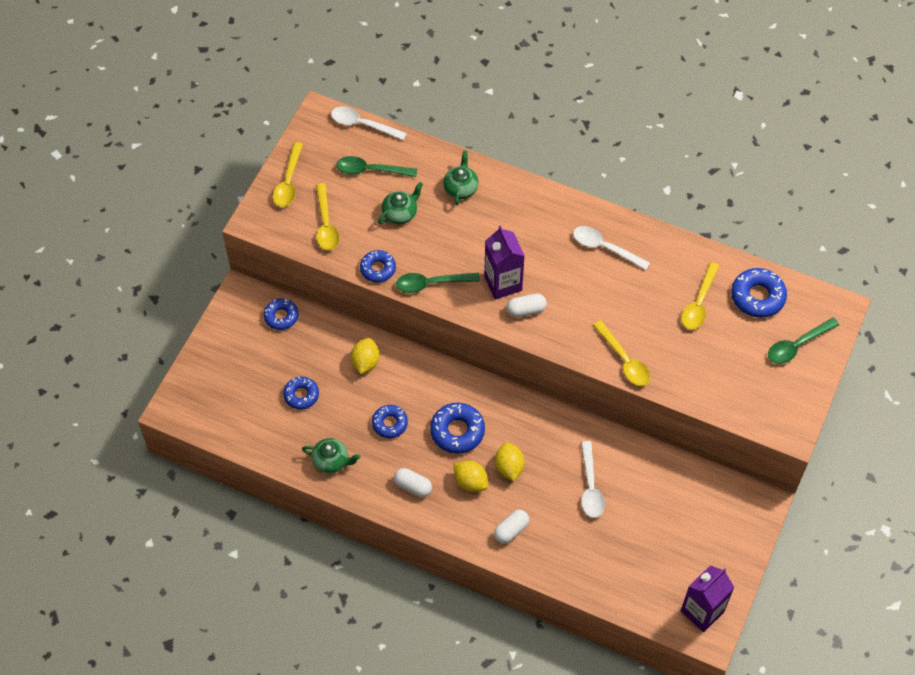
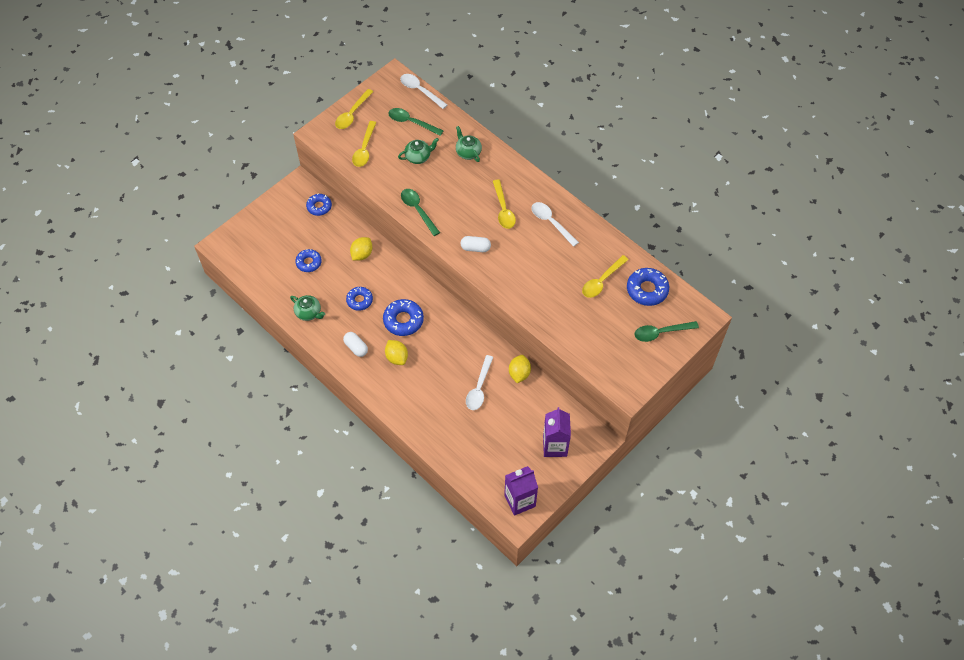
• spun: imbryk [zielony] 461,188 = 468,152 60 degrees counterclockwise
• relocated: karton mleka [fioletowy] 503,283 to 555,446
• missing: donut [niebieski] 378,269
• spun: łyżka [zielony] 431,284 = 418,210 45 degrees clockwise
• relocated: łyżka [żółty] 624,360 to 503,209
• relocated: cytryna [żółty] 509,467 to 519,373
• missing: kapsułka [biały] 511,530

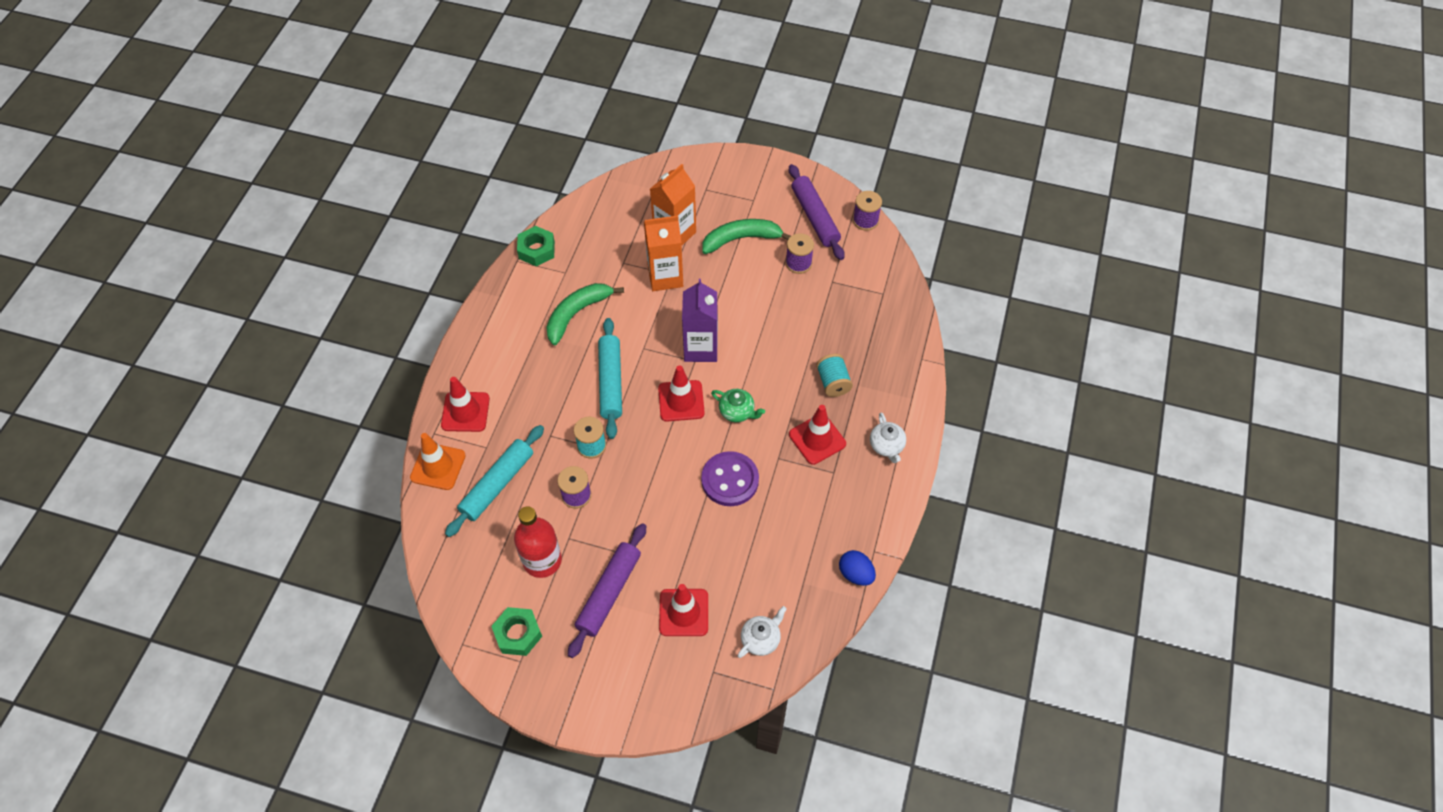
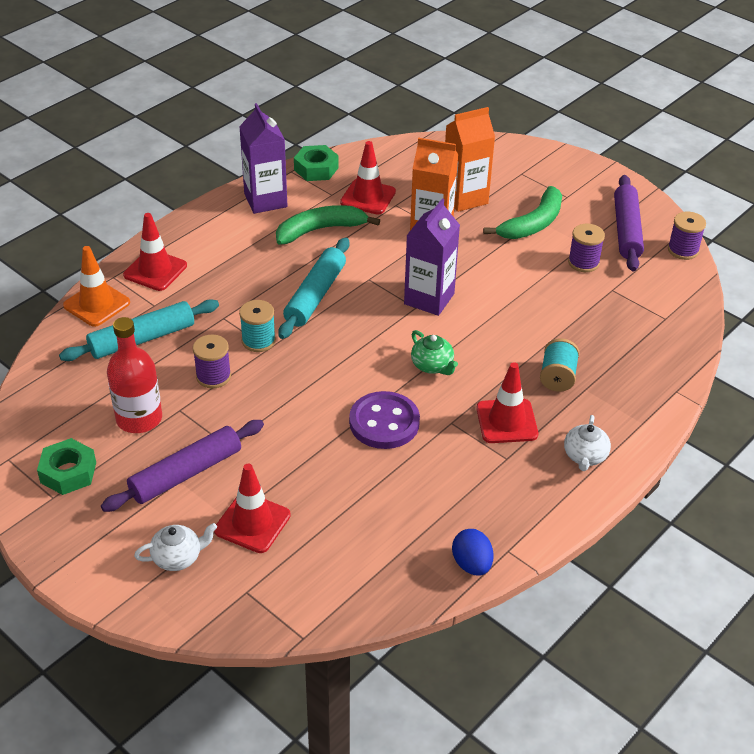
• spun: banan [zielony] 741,239 = 533,224 120 degrees clockwise
• relocated: pachołek [czerwony] 681,401 to 368,197
• relocated: imbryk [biały] 761,639 to 178,557
• appeared: karton mleka [fioletowy] 265,200

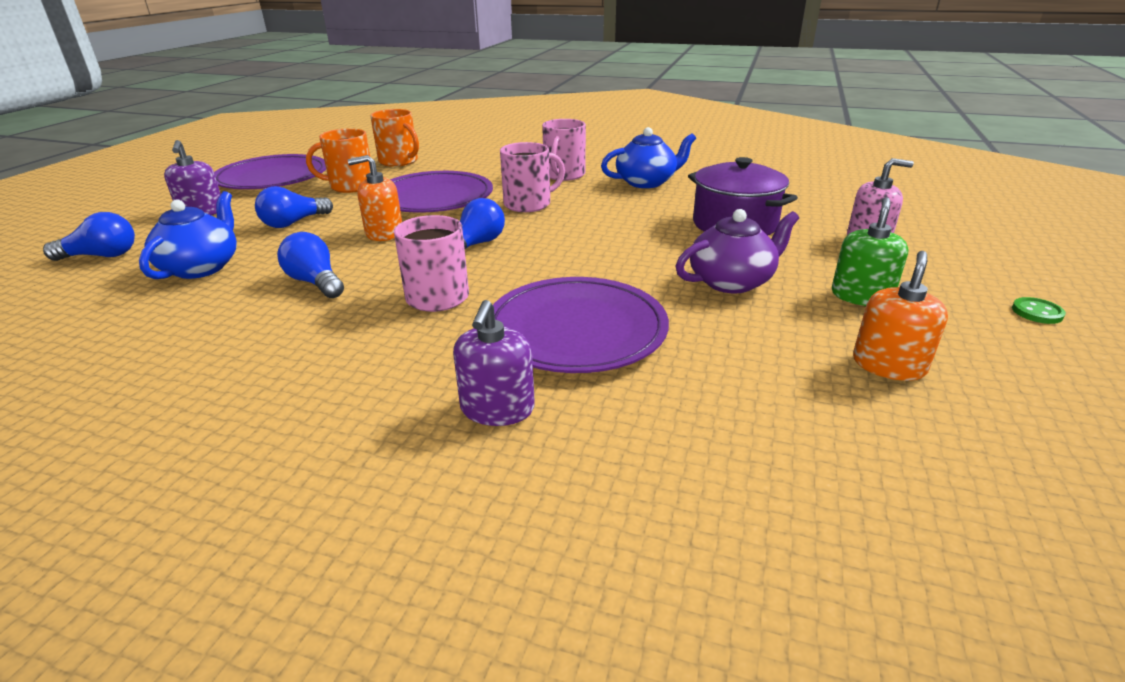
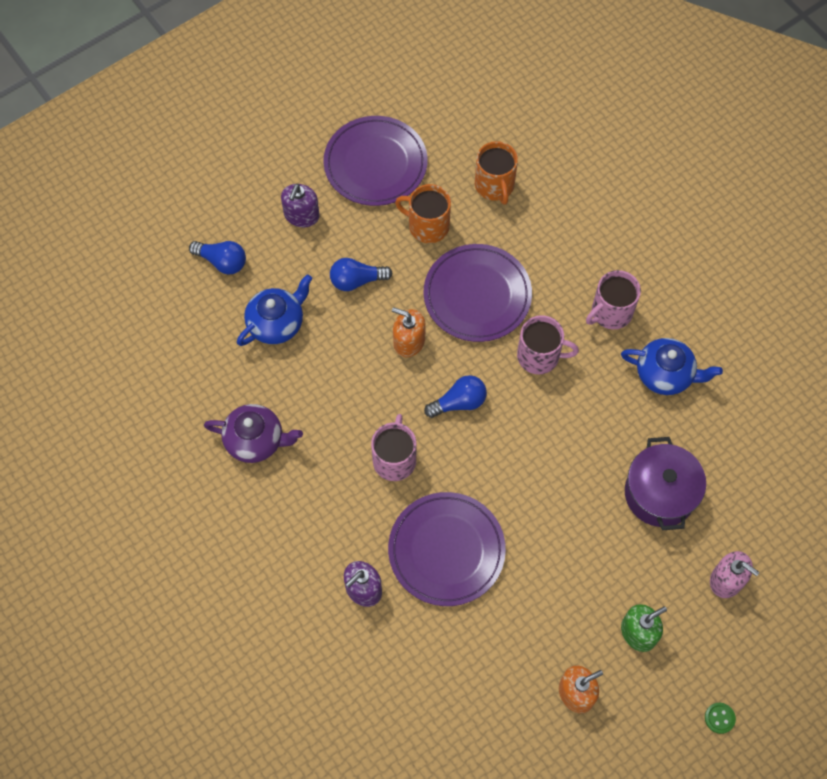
• relocated: imbryk [fioletowy] 732,281 to 256,440
• missing: żarówka [niebieski] 315,282

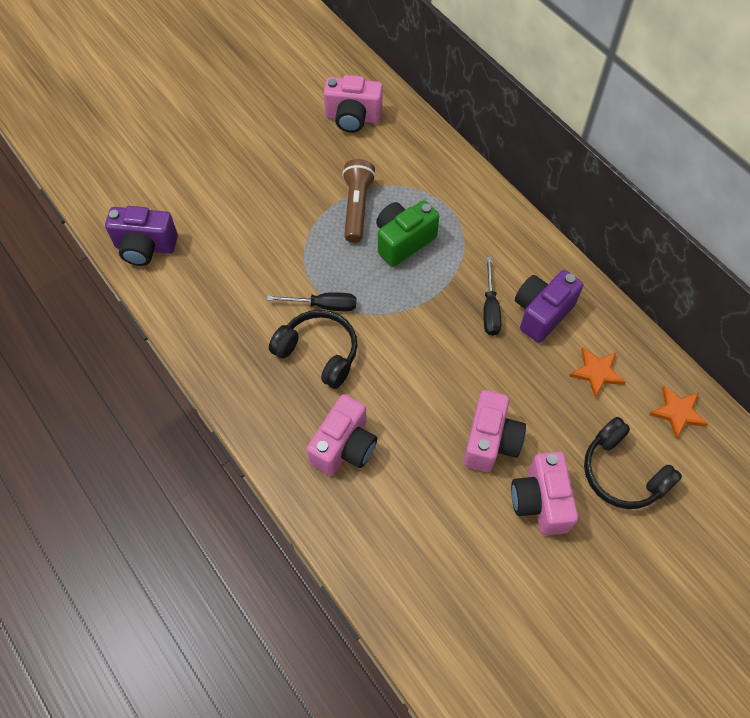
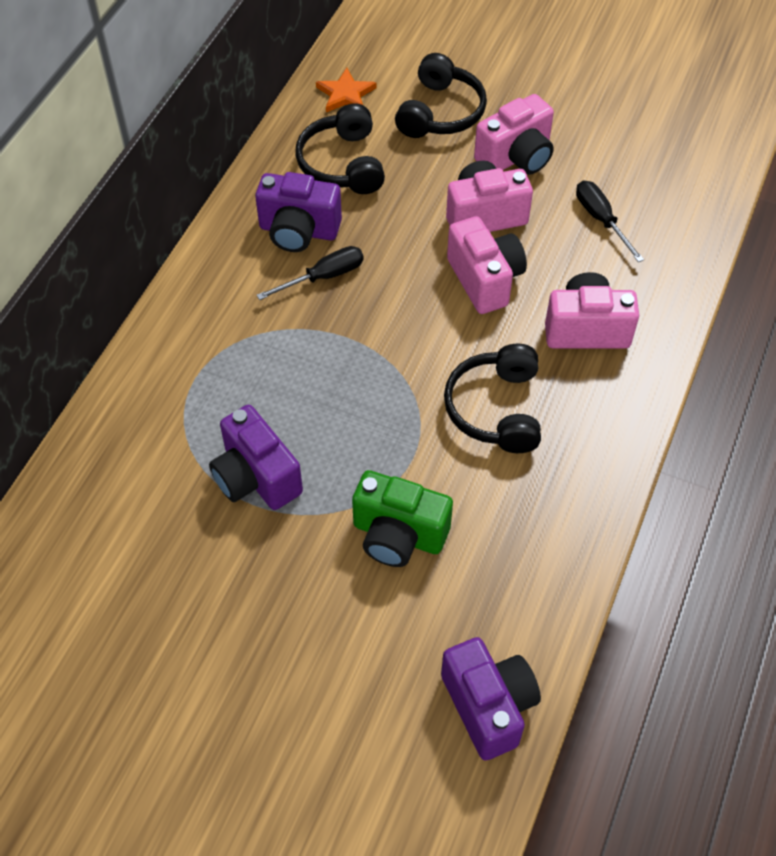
• relocated: aparat fotograficzny [różowy] 353,118 to 485,280
• exchanged: latarka [brązowy] 357,207 to aparat fotograficzny [fioletowy] 256,477
• relocated: aparat fotograficzny [zielony] 403,241 to 398,535
• relocated: śrubokręt [czarny] 323,305 to 601,220
• exchanged: gwiazda [pomarańczowy] 596,372 to słuchawki [czarny] 343,164

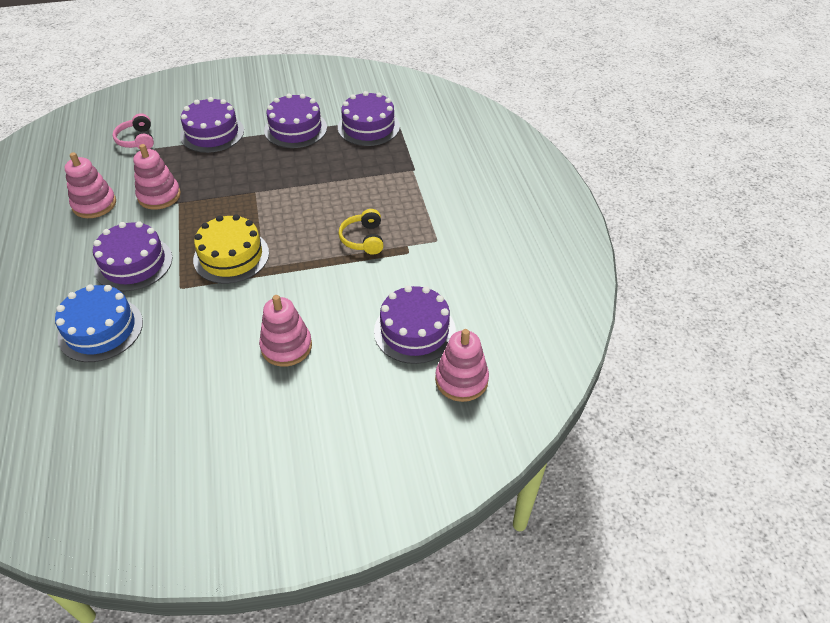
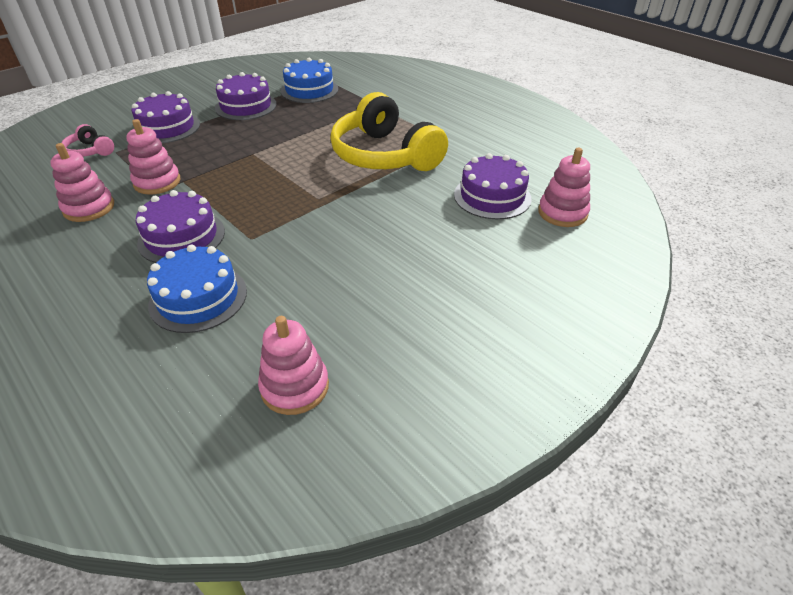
• colour: tort [fioletowy] 368,127 to tort [niebieski] 309,90
• size: słuchawki [żółty] 363,239 = 384,155 x2.28
• missing: tort [żółty] 231,256
• relocated: zabawka nakładanka [różowy] 286,346 to 295,387

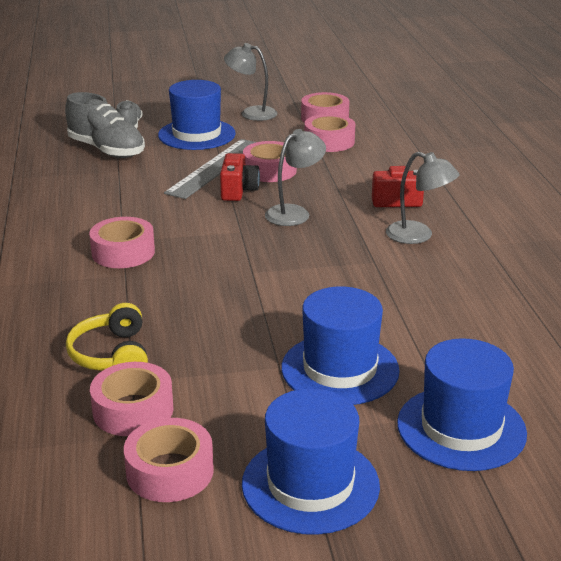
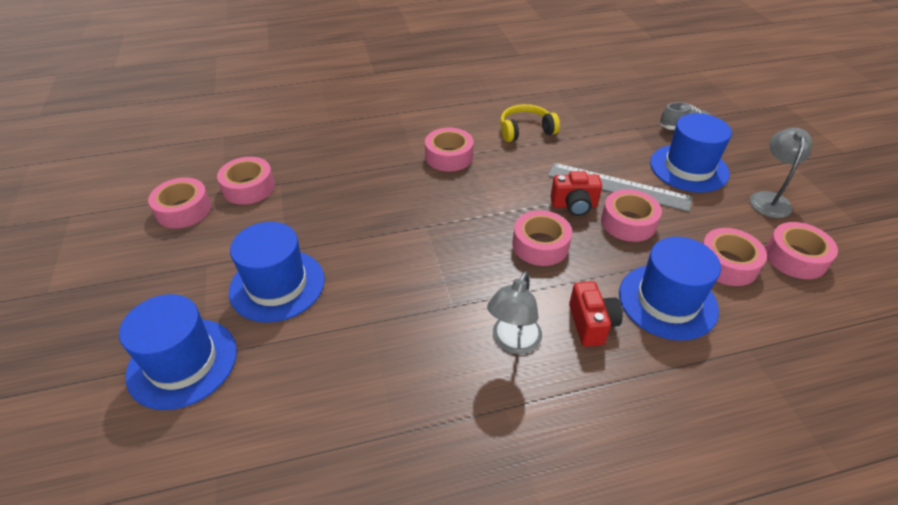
• missing: but [szary] 106,150
• exchanged: lampka [szary] 294,213 to taśma klejąca [różowy] 540,245
• relocated: słuchawki [żółty] 112,355 to 525,130
• relocated: kapelusz [niebieski] 310,484 to 667,301

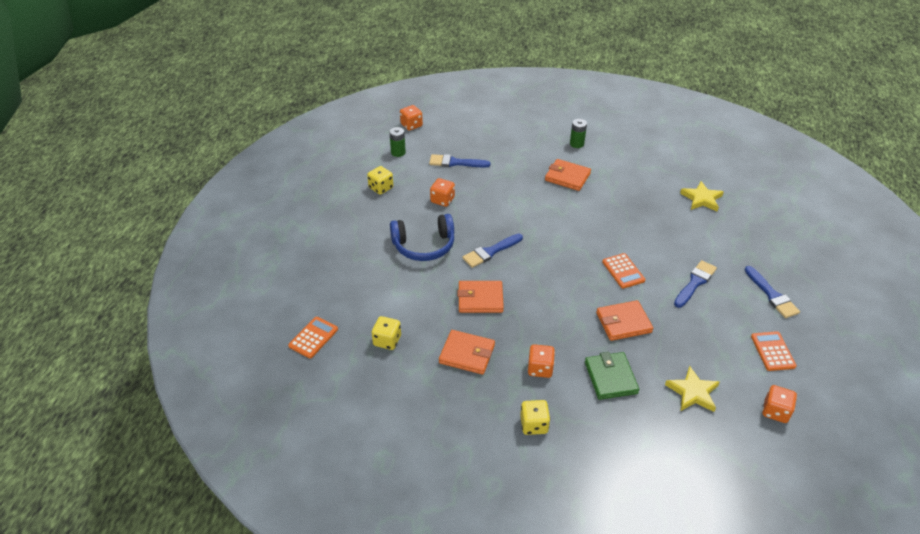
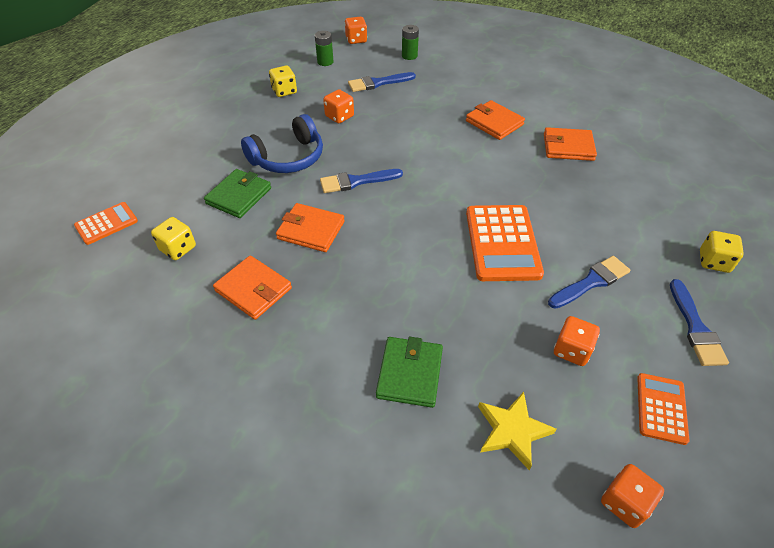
• relocated: bateria [zielony] 576,144 to 409,56
• spun: pędzel [niebieski] 455,162 = 378,83 45 degrees counterclockwise
• missing: gwiazda [żółty] 701,199
• spun: słuchawki [niebieski] 424,246 = 288,158 45 degrees counterclockwise
• size: kalkulator [pomarańczowy] 623,271 = 502,243 x1.79
• relocated: portfel [pomarańczowy] 623,323 to 568,147
• relocated: kostka do gry [pomarańczowy] 540,369 to 571,350
• relocated: kostka do gry [żółty] 534,425 to 714,262
• appeared: portfel [zielony] 239,196

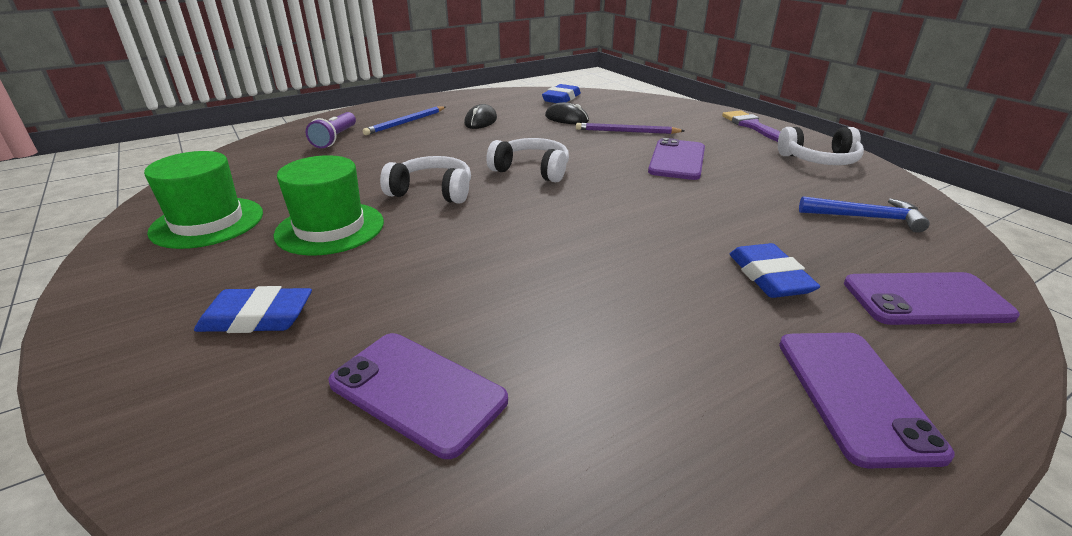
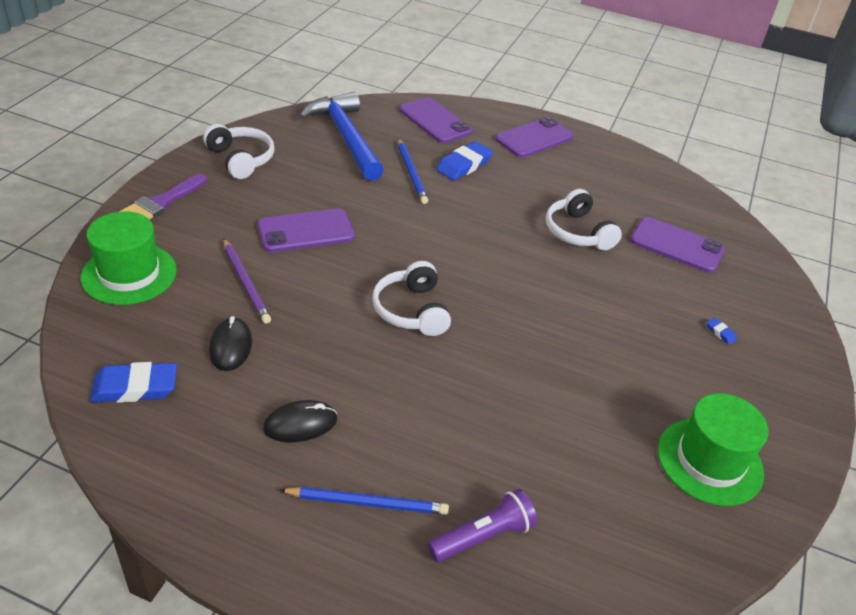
• relocated: kapelusz [zielony] 330,228 to 129,274
• relocated: słuchawki [biały] 432,192 to 577,232
• size: młotek [niebieski] 865,217 = 346,137 x1.71
• size: gumka do mazania [niebieski] 257,317 = 720,333 x0.44
• spun: telefon [fioletowy] 417,391 = 676,245 60 degrees counterclockwise
• appeared: ołówek [niebieski] 411,173

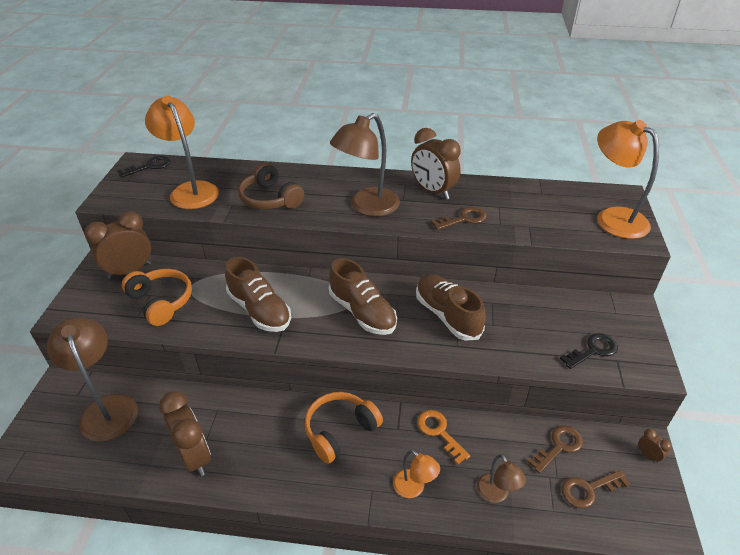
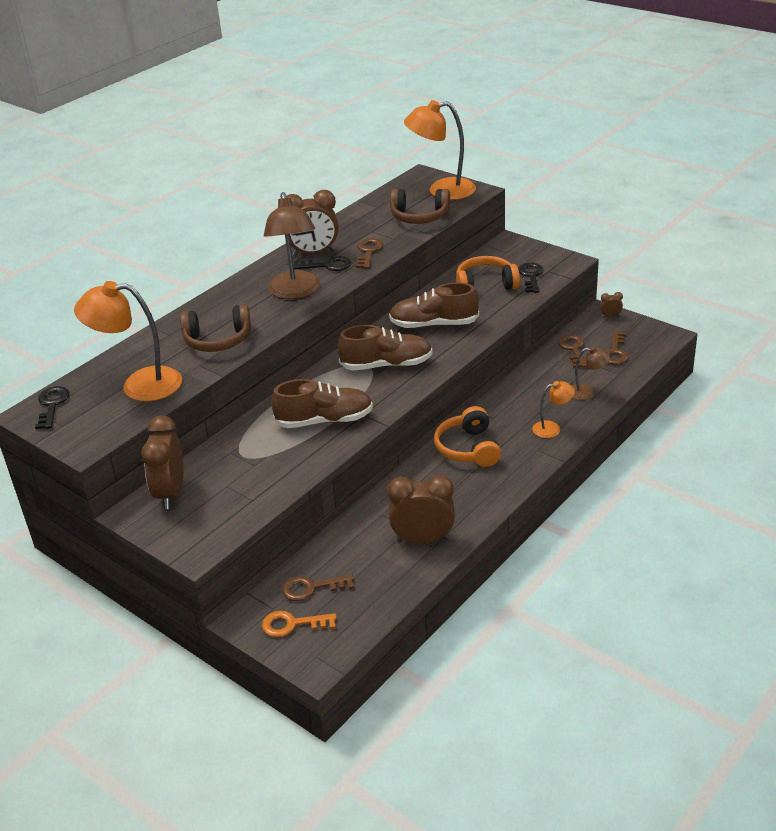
• relocated: słuchawki [pomarańczowy] 161,302 to 485,285
• exchanged: lampka [brązowy] 107,408 to klucz [brązowy] 311,588
• relocated: klucz [pomarańczowy] 439,432 to 292,624
• appeared: słuchawki [brązowy] 419,217
• appeared: klucz [czarny] 327,265

